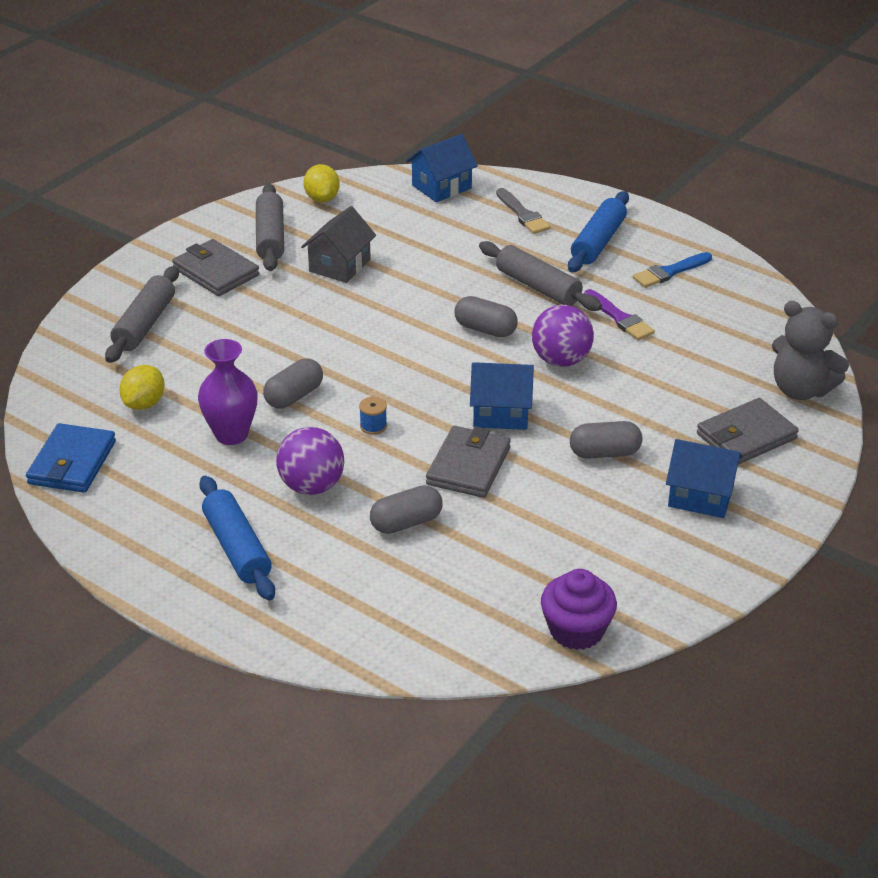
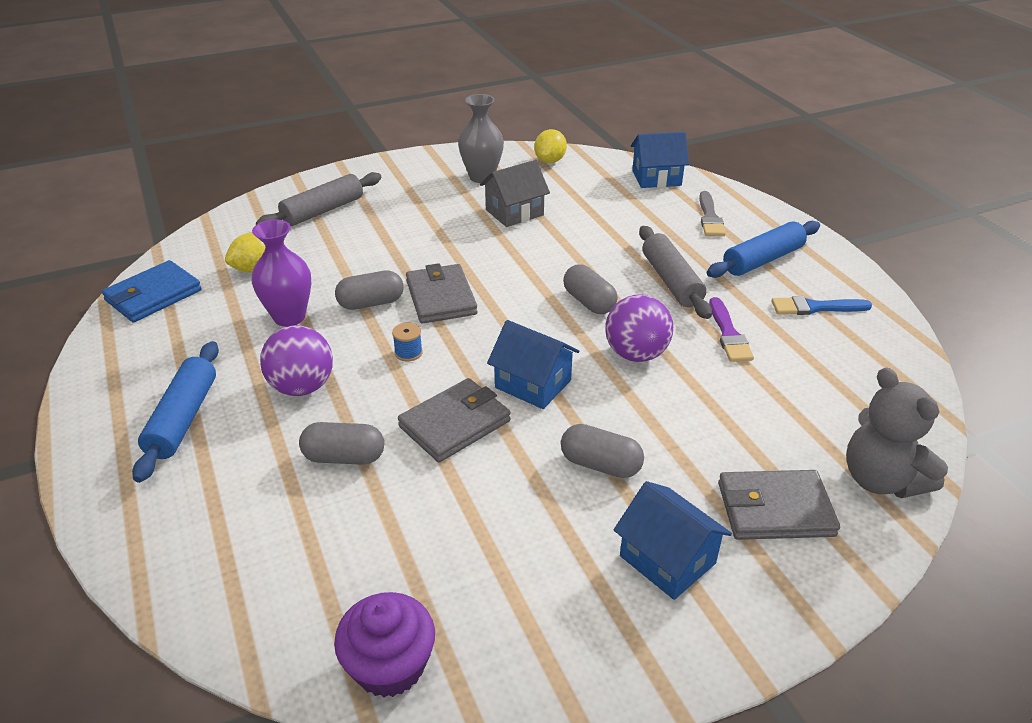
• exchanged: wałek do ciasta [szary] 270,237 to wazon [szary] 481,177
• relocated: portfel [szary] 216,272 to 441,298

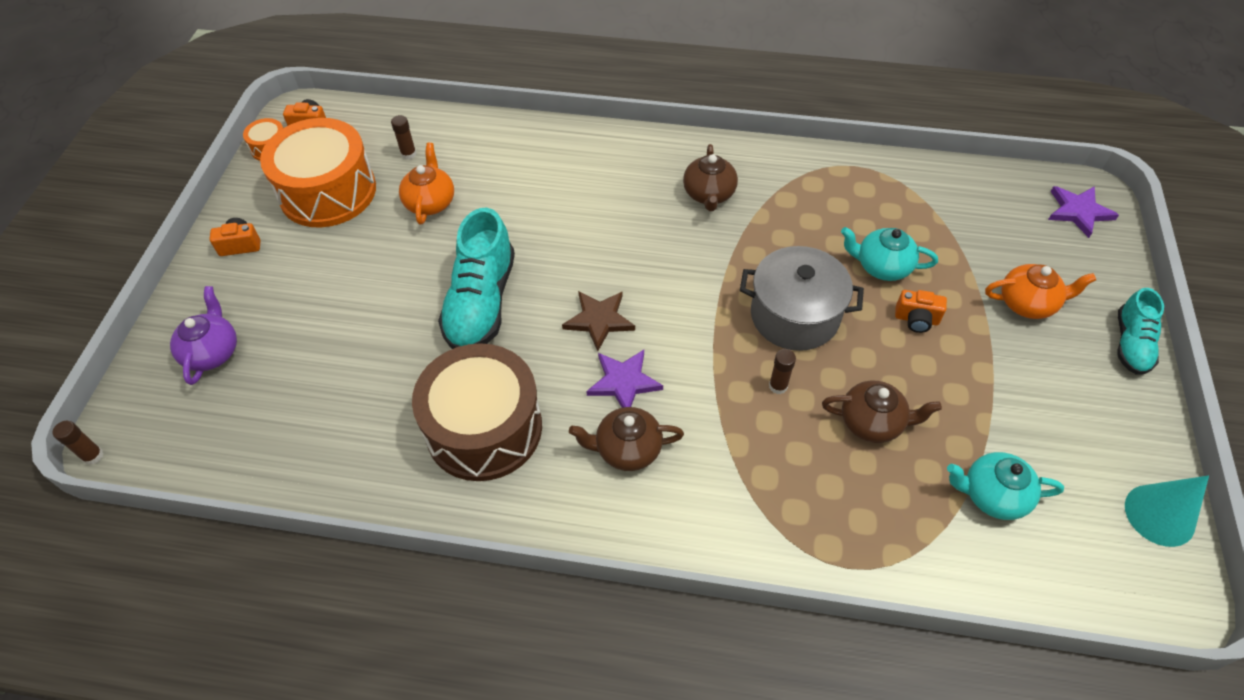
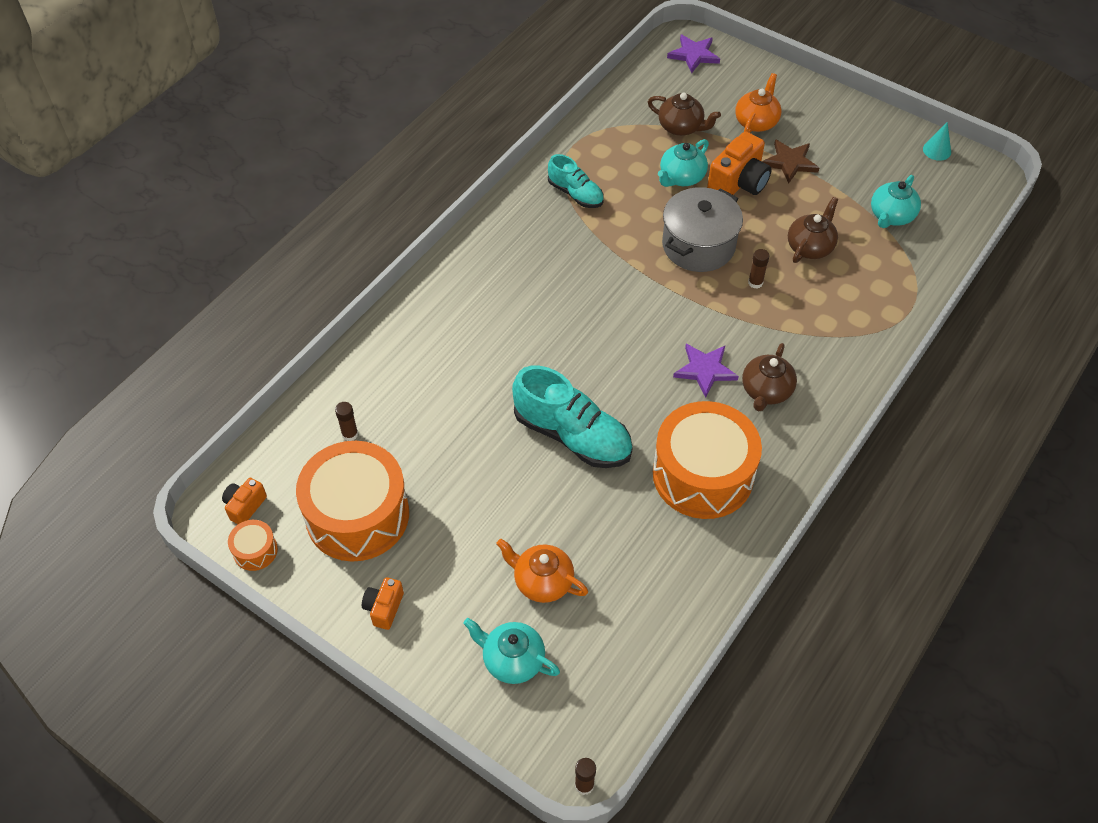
• relocated: imbryk [pomarańczowy] 430,202 to 542,581
• relocated: imbryk [brązowy] 709,194 to 681,127
• colour: imbryk [fioletowy] 212,352 to imbryk [turkusowy] 512,660
• relocated: but [turkusowy] 1131,344 to 575,194
• size: aparat fotograficzny [pomarańczowy] 916,319 = 738,183 x1.79
• relocated: gwiazda [brązowy] 599,320 to 790,162
• colour: bęben [brązowy] 484,428 to bęben [pomarańczowy] 703,474
• size: stożek [turkusowy] 1159,515 = 937,150 x0.64

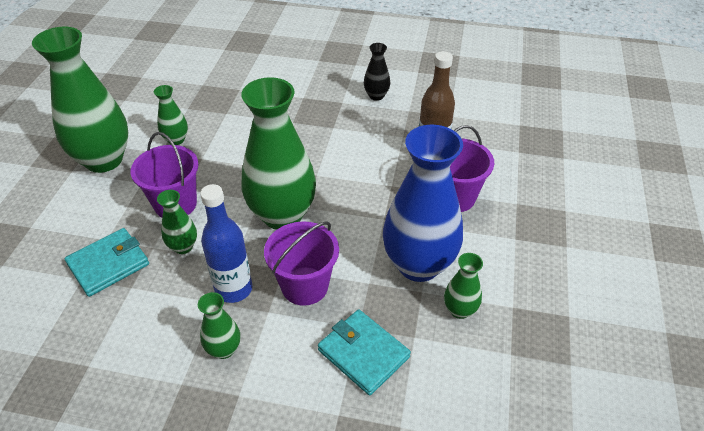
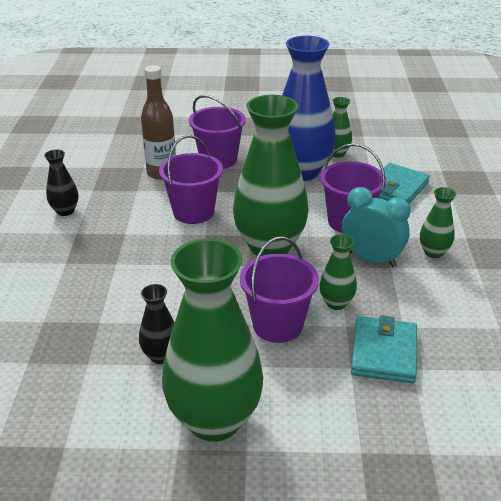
• colour: wazon [zielony] 176,140 to wazon [czarny] 161,356
• exchanged: butelka [niebieski] 234,289 to budzik [turkusowy] 371,259
• spun: portfel [turkusowy] 108,264 = 384,353 60 degrees clockwise
• appeared: wiadro [fioletowy] 193,212

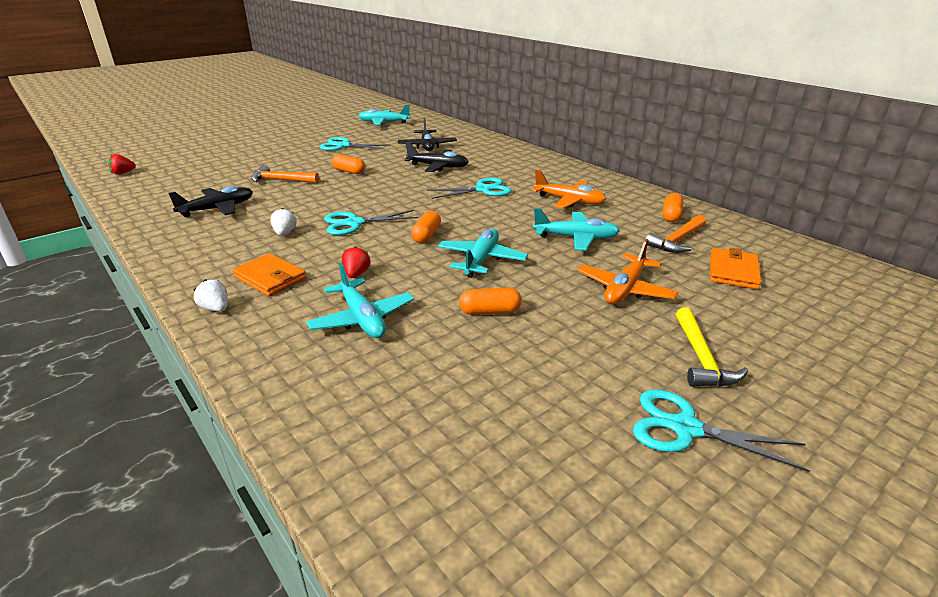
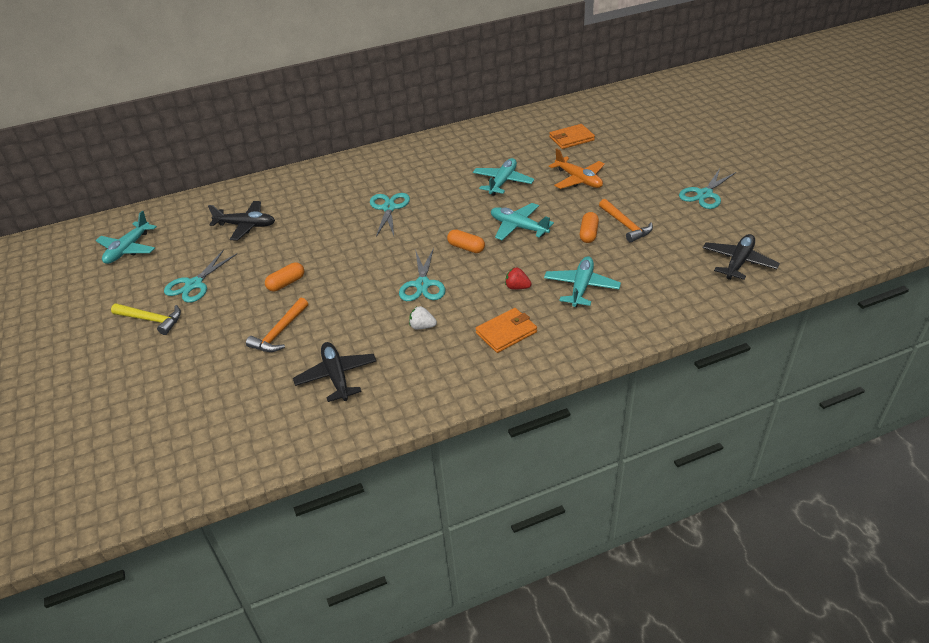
• relocated: samolot [czarny] 438,167 to 738,262
• missing: truskawka [czerwony] 123,173
• missing: samolot [pomarańczowy] 569,201
• missing: kapsułka [pomarańczowy] 671,216
• relocated: młotek [pomarańczowy] 677,241 to 625,225
• spun: portfel [pomarańczowy] 733,271 = 571,139 60 degrees counterclockwise
• spun: samolot [turkusowy] 362,318 = 581,287 60 degrees counterclockwise
• missing: truskawka [biały] 216,308
• relocated: młotek [żółty] 701,358 to 151,320

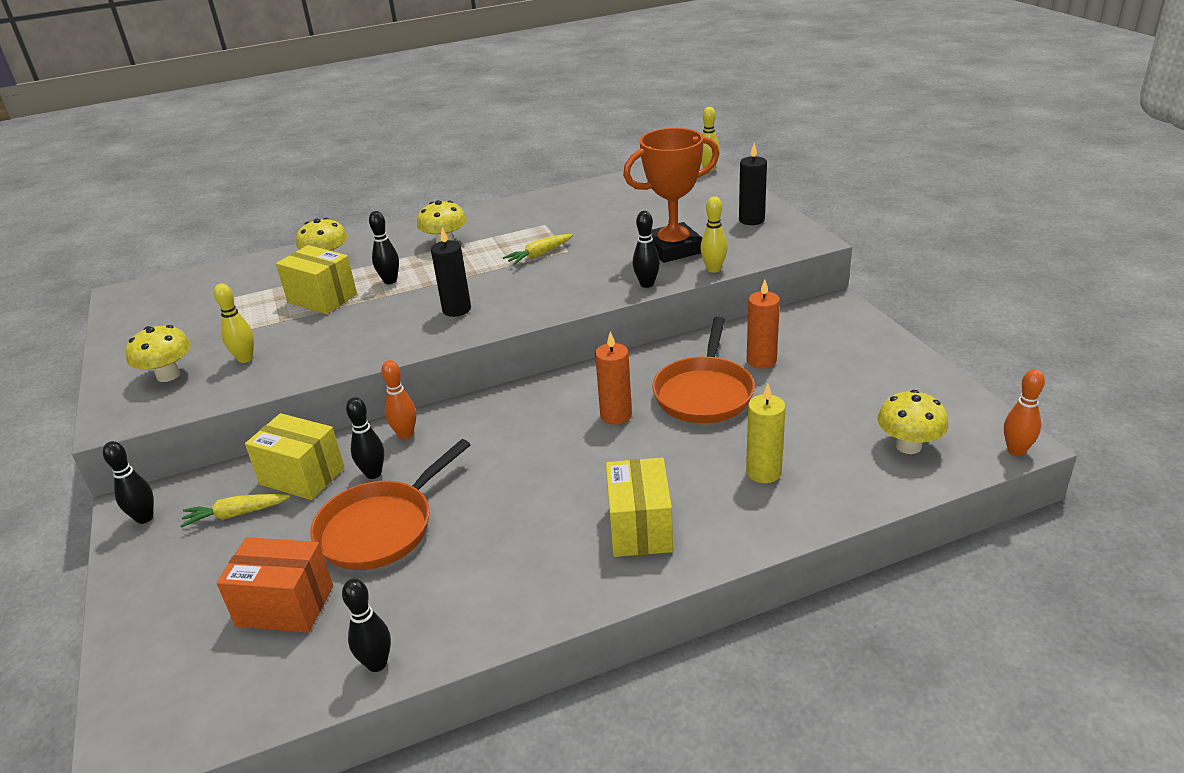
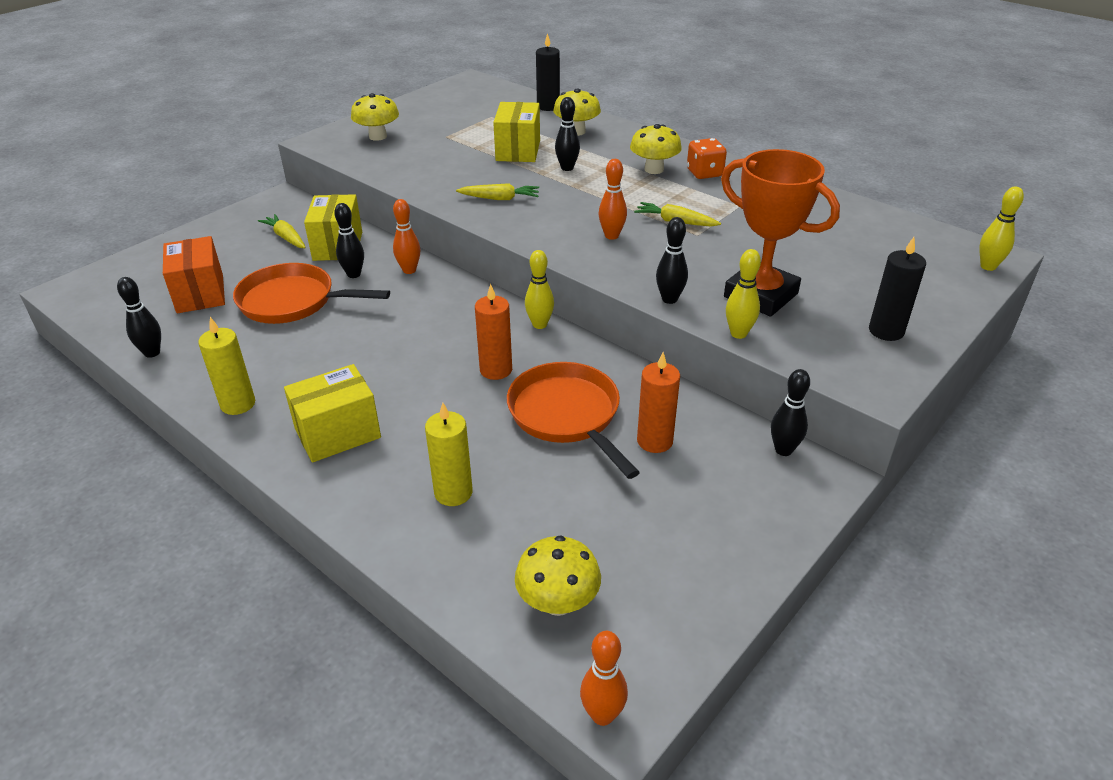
• relocated: świeca [czarny] 456,309 to 548,106
• relocated: kręgiel [żółty] 245,359 to 539,324
• spun: patelnia [pomarańczowy] 704,393 = 567,415 75 degrees clockwise
• relocated: kręgiel [czarny] 145,518 to 783,450
• appeared: kostka do gry [pomarańczowy] 704,173
• appeared: kręgiel [pomarańczowy] 611,236
• appeared: marchewka [żółty] 500,198
• appeared: świeca [żółty] 238,404

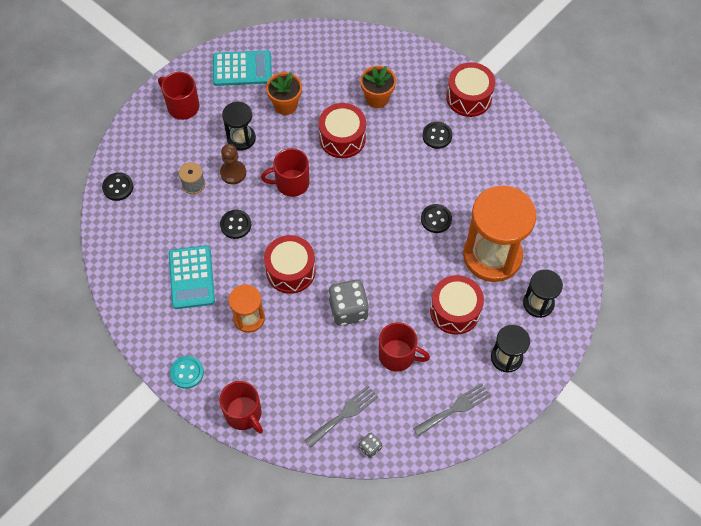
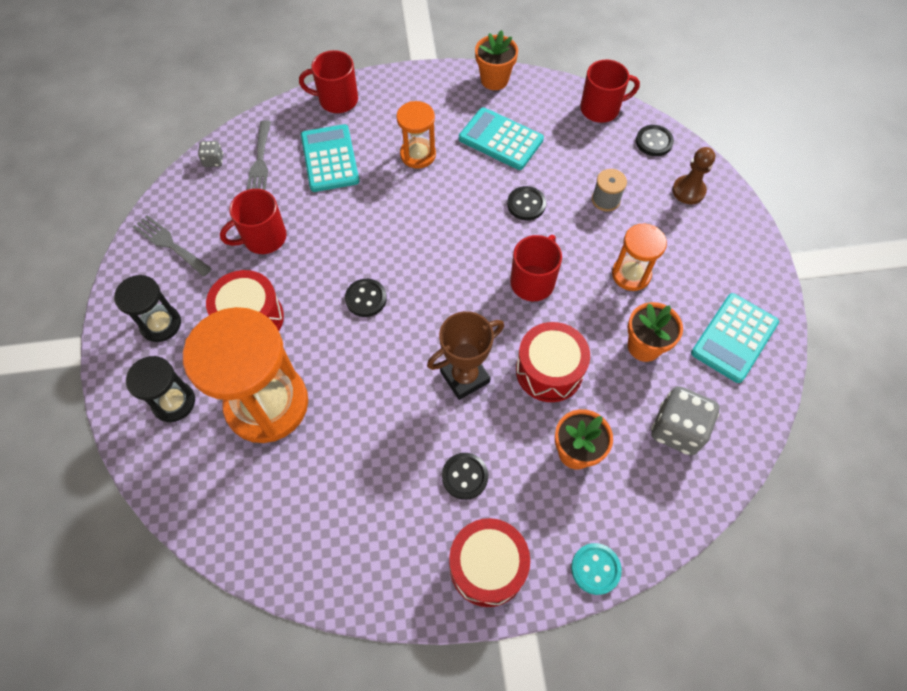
• relocated: kubek [czerwony] 182,106 to 601,109
• colour: klepsydra [czarny] 241,138 to klepsydra [pomarańczowy] 631,274
• relocated: pionek [brązowy] 233,173 to 688,191
• relocated: guzik [czarny] 436,219 to 366,298
• missing: bęben [czerwony] 290,271
• relocated: kostka do gry [szary] 348,310 to 677,429
• relocated: guzik [turkusowy] 187,372 to 595,569
• spun: widelec [szary] 455,408 = 170,244 120 degrees clockwise
• appeared: doniczka [pomarańczowy] 494,80
• appeared: kalkulator [turkusowy] 330,159
• appeared: puchar [brązowy] 465,377

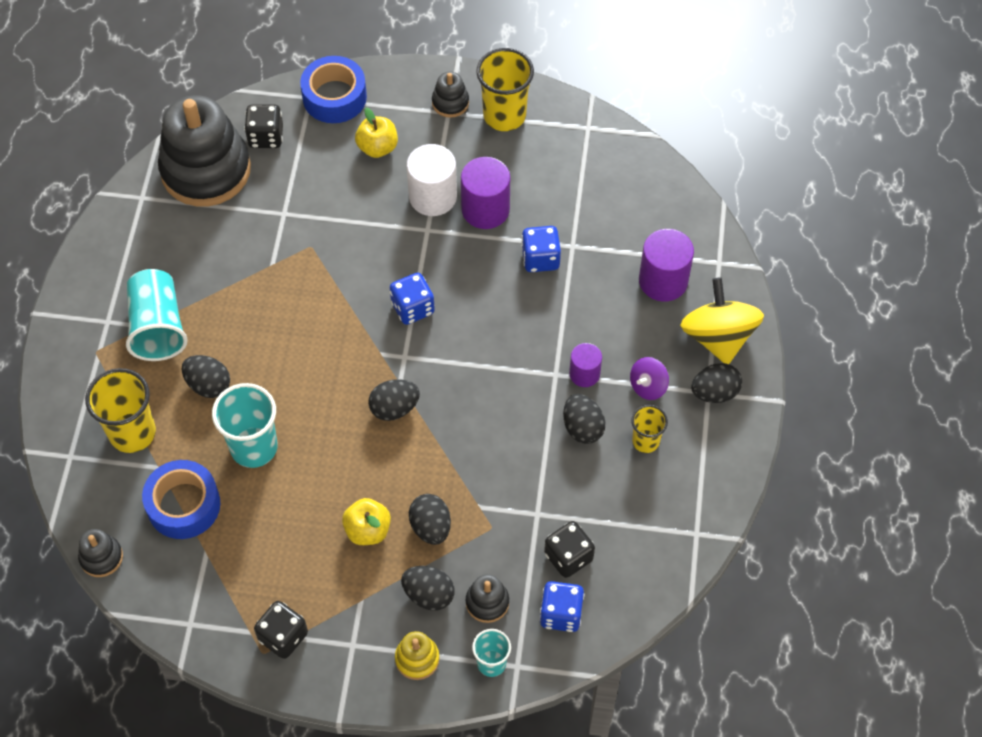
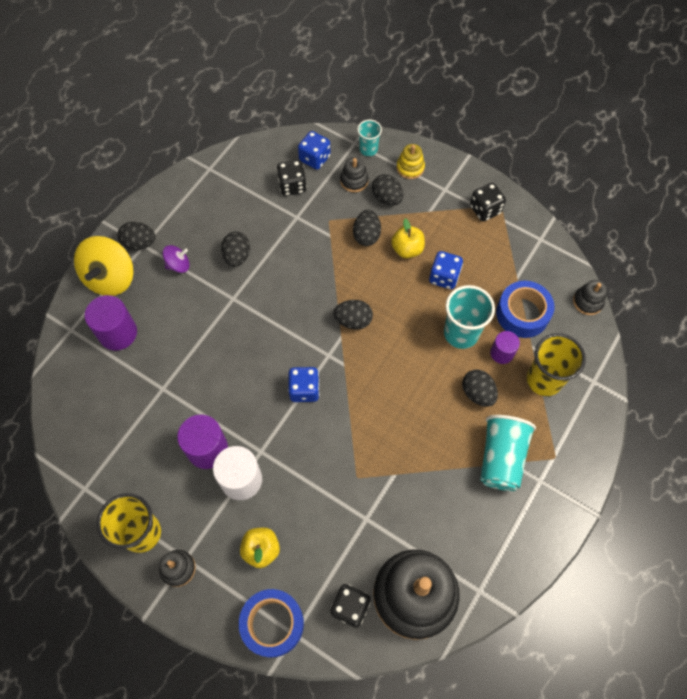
• relocated: kostka do gry [niebieski] 540,258 to 444,277
• relocated: walec [fioletowy] 584,374 to 502,353
• missing: szklanka [żółty] 645,441

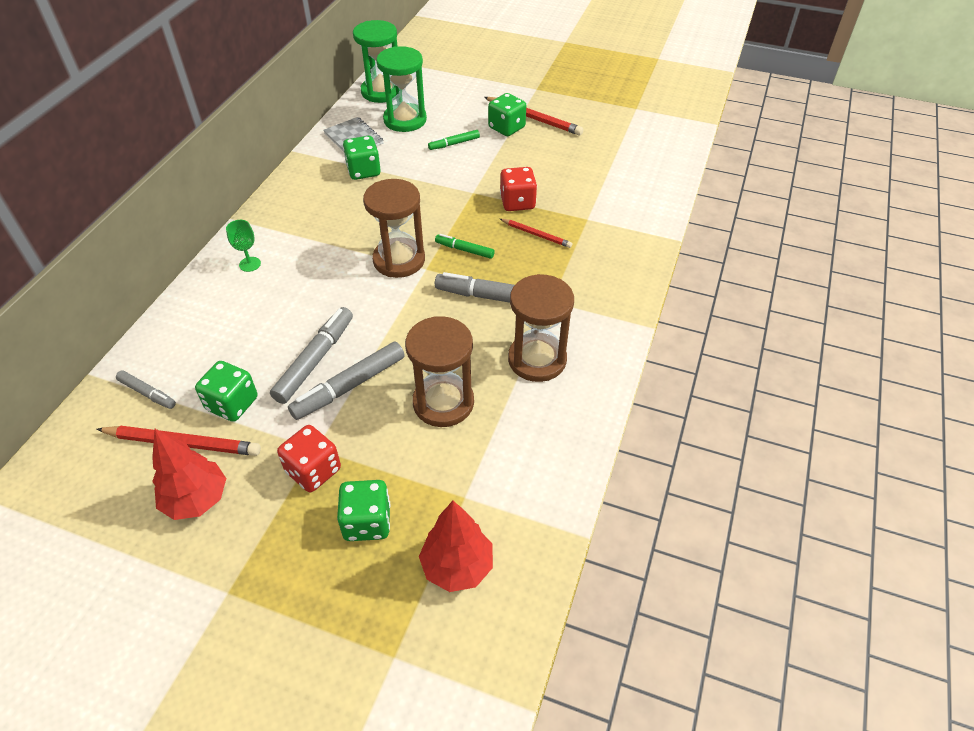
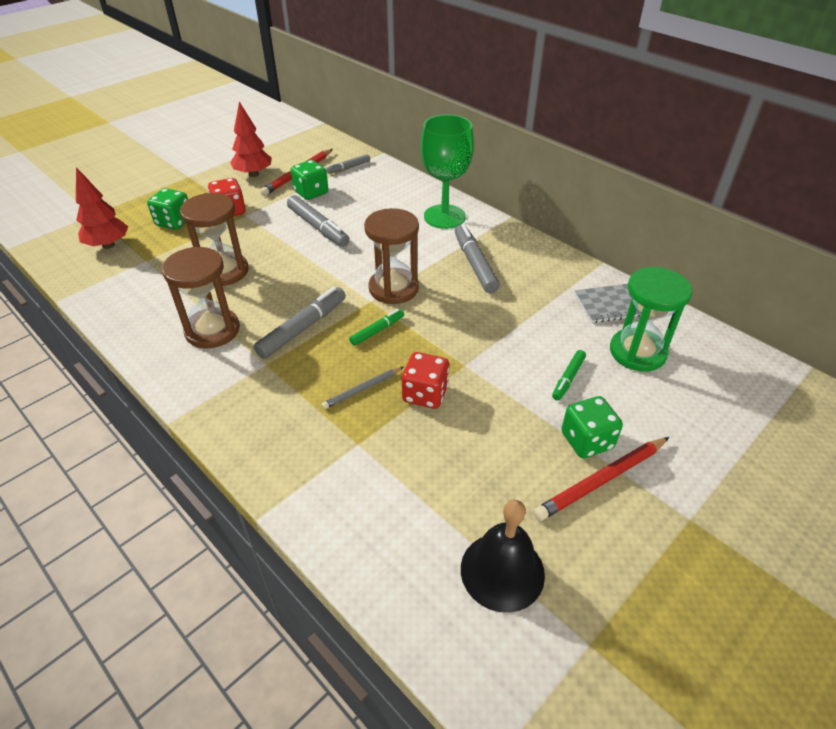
• missing: klepsydra [zielony] 381,92
• spun: flamaster [zielony] 454,144 = 568,378 150 degrees counterclockwise
• missing: kostka do gry [zielony] 363,171
• colour: ołówek [czerwony] 536,235 to ołówek [szary] 362,389
• size: kielich [zielony] 250,264 = 444,216 x2.37
• relocated: flamaster [szary] 349,386 to 474,264
• appeared: dzwonek [czarny] 502,571

